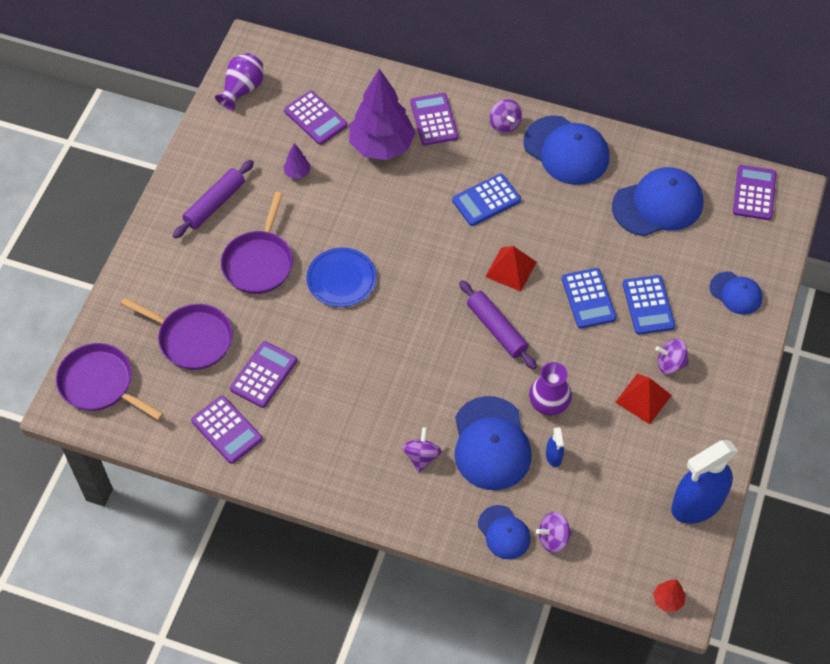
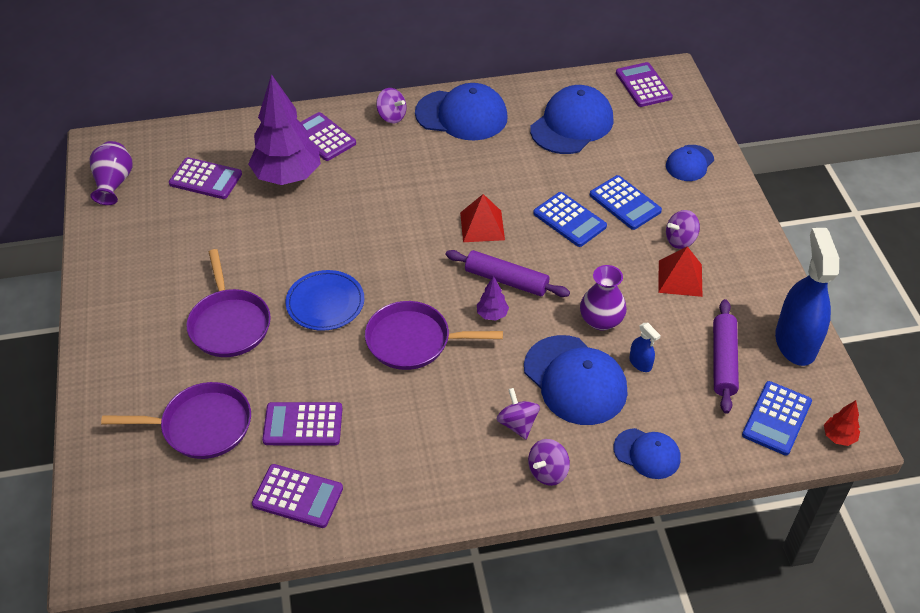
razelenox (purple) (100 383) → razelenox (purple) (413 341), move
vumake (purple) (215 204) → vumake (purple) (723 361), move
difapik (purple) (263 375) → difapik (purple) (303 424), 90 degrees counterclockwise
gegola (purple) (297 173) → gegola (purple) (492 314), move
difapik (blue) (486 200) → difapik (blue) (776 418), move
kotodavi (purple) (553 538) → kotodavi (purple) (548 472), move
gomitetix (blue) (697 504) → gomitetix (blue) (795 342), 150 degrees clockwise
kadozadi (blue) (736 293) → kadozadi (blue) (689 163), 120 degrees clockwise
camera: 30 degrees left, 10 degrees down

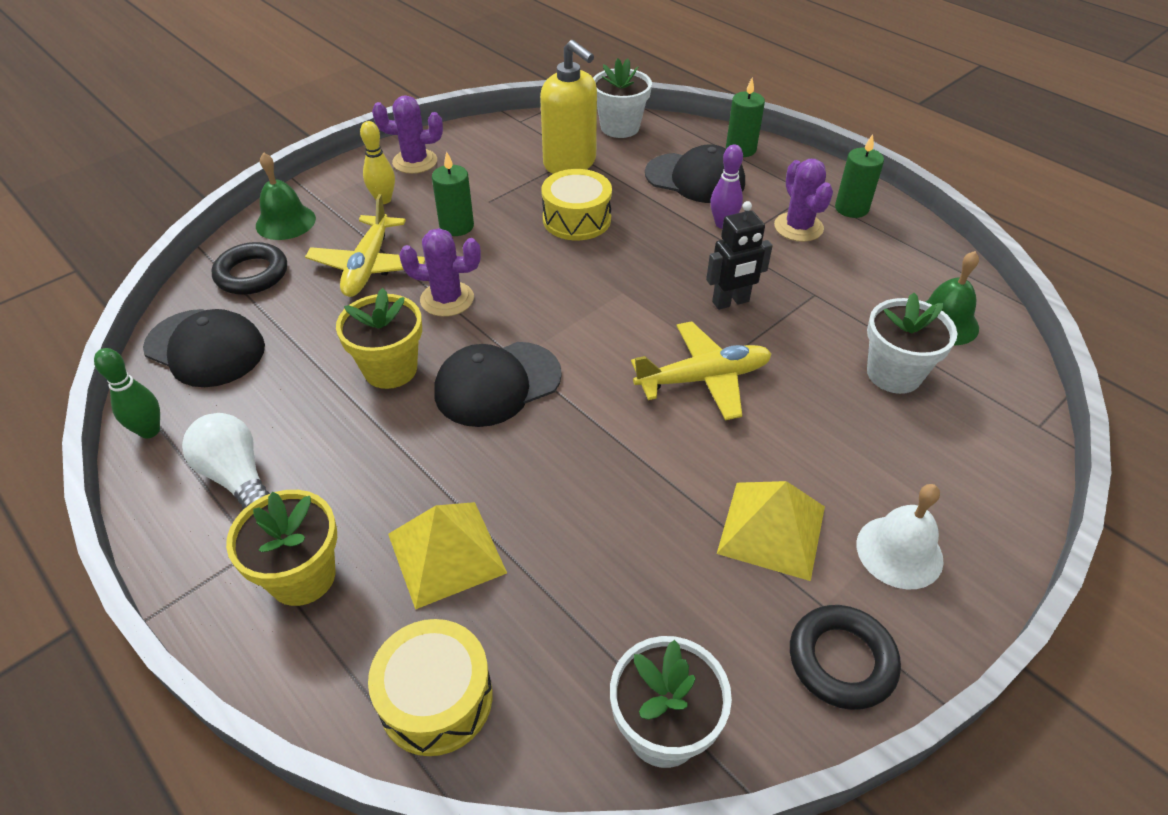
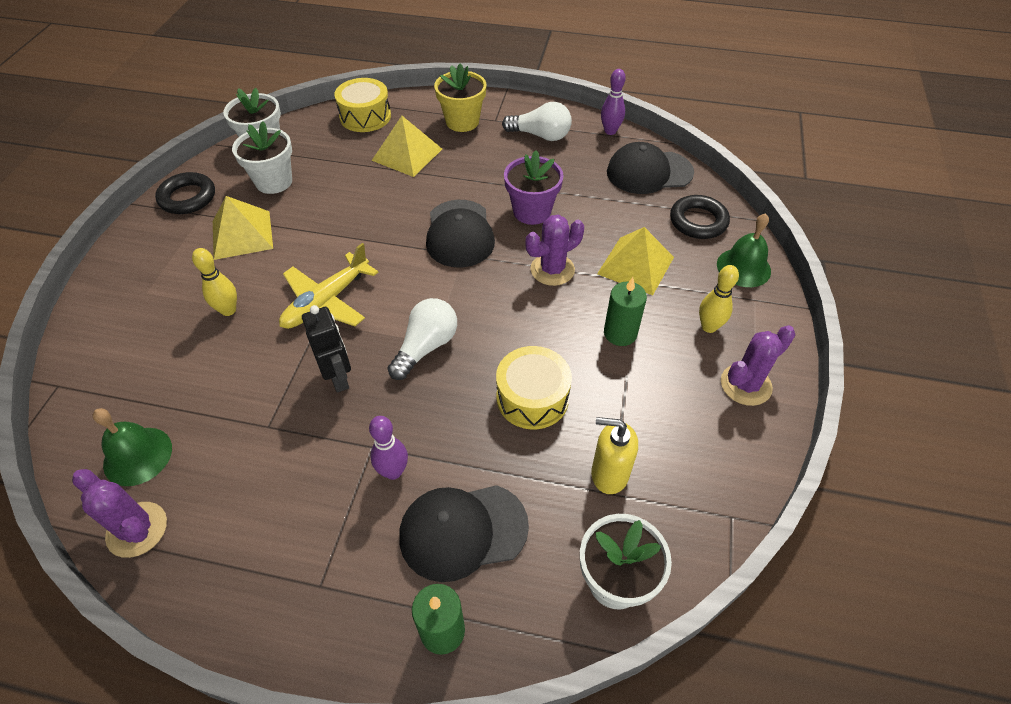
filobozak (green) (149 431) → filobozak (purple) (610 131)
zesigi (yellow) (368 266) → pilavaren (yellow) (635 265)
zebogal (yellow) (390 369) → zebogal (purple) (532 211)
kadozadi (black) (497 384) → kadozadi (black) (459 234), 150 degrees clockwise
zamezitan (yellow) (570 163) → zamezitan (yellow) (609 474), x0.66
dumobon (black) (731 302) → dumobon (black) (339 378), 120 degrees clockwise
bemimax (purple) (798 227) → bemimax (purple) (137 529), move
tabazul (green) (851 208) → -
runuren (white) (899 551) → -
zebogal (white) (894 374) → zebogal (white) (274 182), move
- → filobozak (yellow) (228 310)
- → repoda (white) (426 347)
camera: 145 degrees right, 5 degrees up

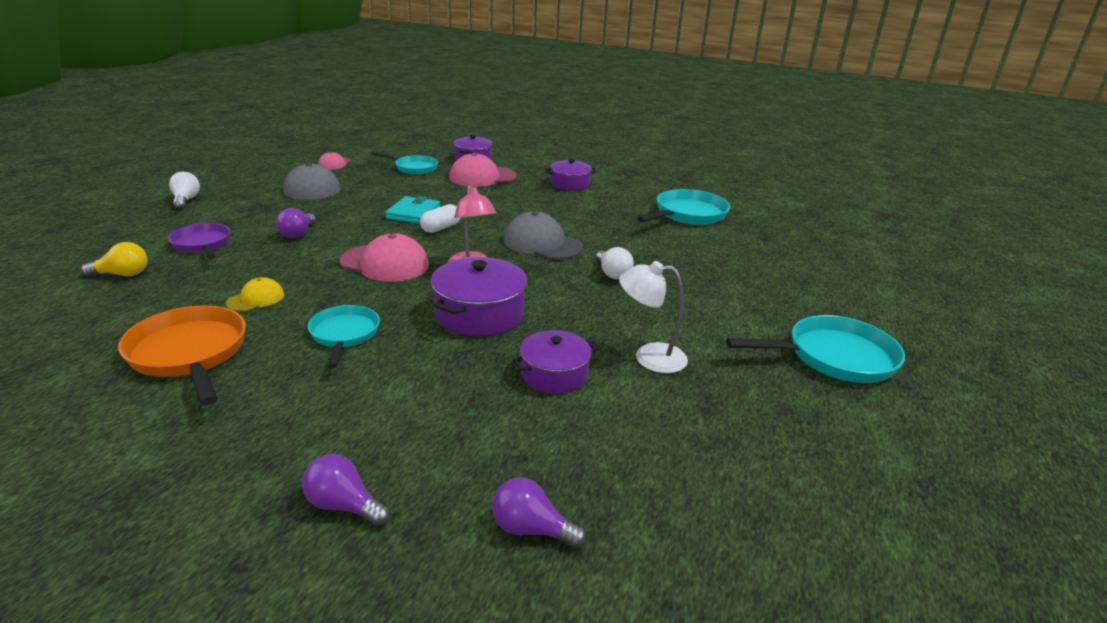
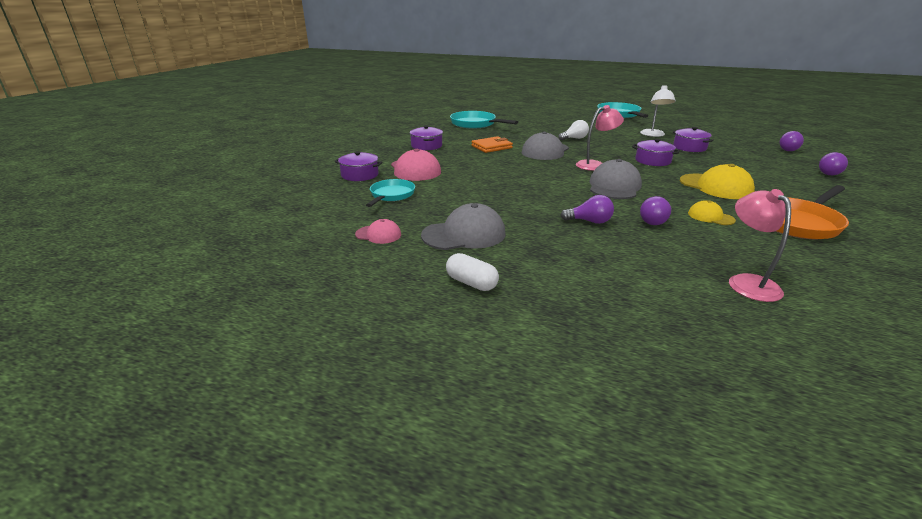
repoda (yellow) (122 274) → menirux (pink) (747 282)
razelenox (purple) (202 244) → -
repoda (white) (186 200) → -
razelenox (turquoise) (344 335) → kadozadi (yellow) (715 186)
kadozadi (pink) (385 263) → kadozadi (grey) (614 186)
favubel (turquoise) (413 213) → -
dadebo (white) (441 228) → dadebo (white) (471 283), move
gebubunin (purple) (479 314) → gebubunin (purple) (652 161), x0.66
- → favubel (orange) (491 147)
- → repoda (purple) (655 221)
camera: 90 degrees left, 0 degrees up

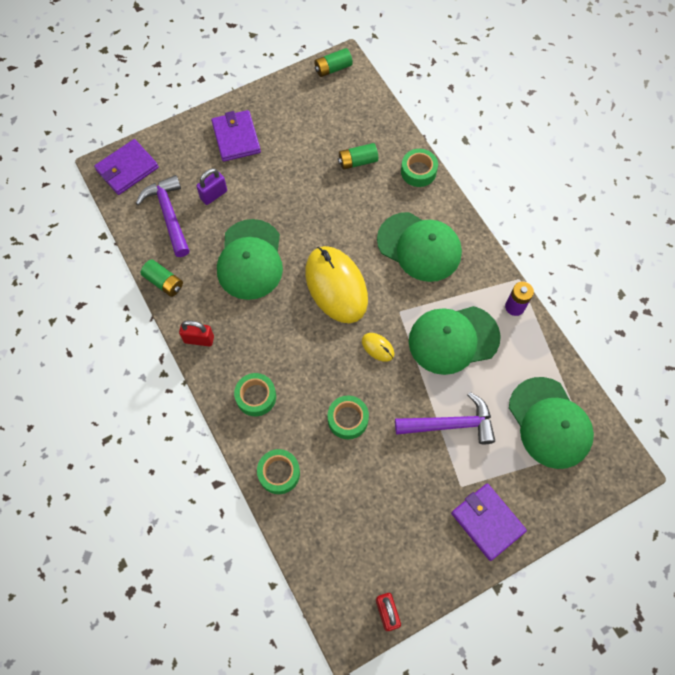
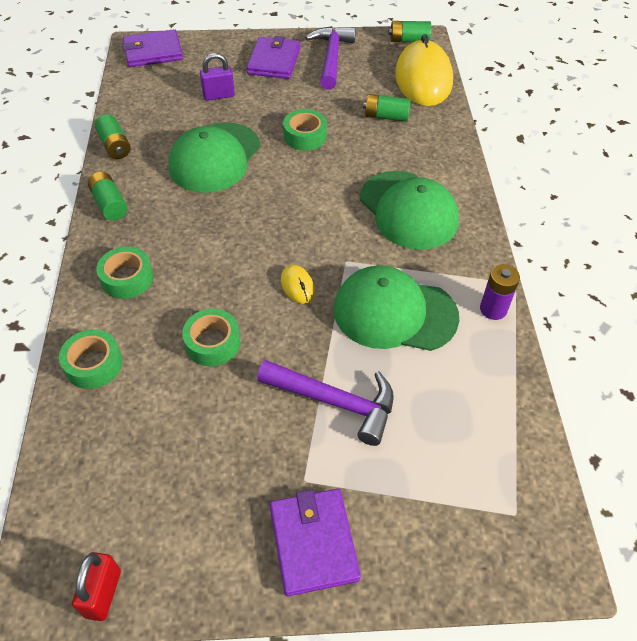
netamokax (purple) (168 214) → netamokax (purple) (331 57), move
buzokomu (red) (199 339) → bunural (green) (110 204)
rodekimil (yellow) (336 286) → rodekimil (yellow) (423 79), move
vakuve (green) (418 171) → vakuve (green) (305 136), move
kadozadi (green) (550 423) → -
camera: 25 degrees right, 15 degrees down

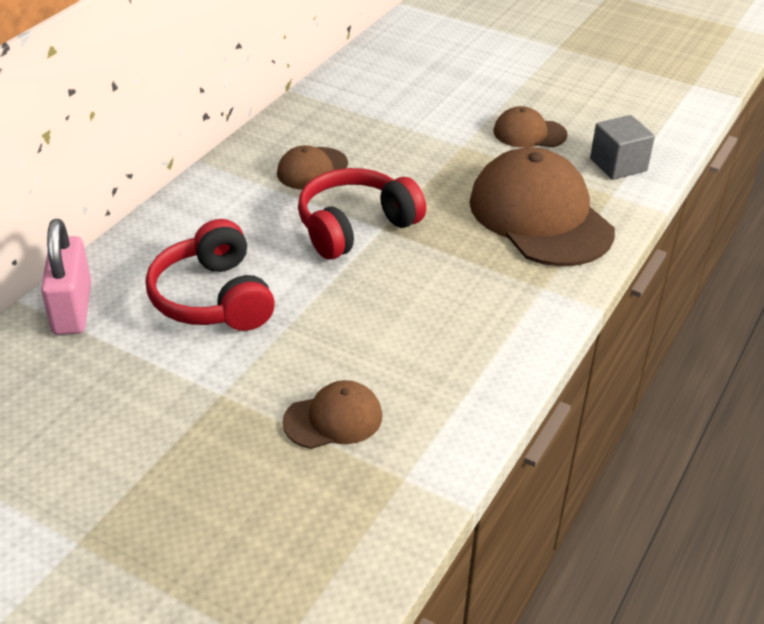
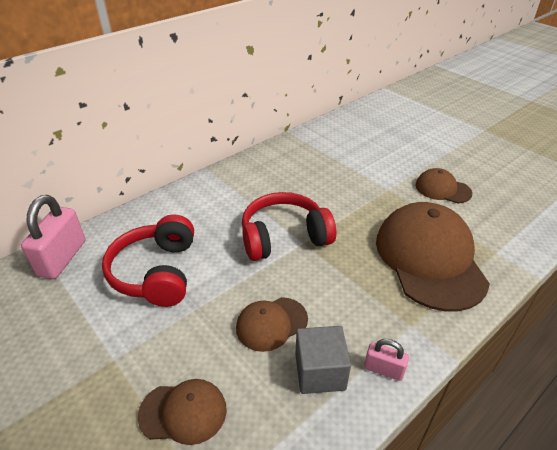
kadozadi (brown) (312 169) → kadozadi (brown) (271 324), move
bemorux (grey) (618 165) → bemorux (grey) (320 372), move
- → buzokomu (pink) (383 369)
camera: 20 degrees right, 0 degrees up

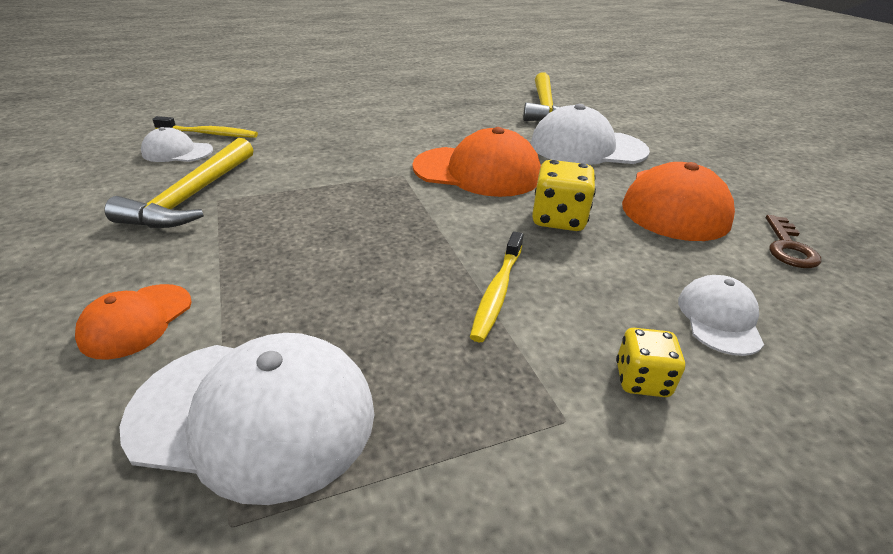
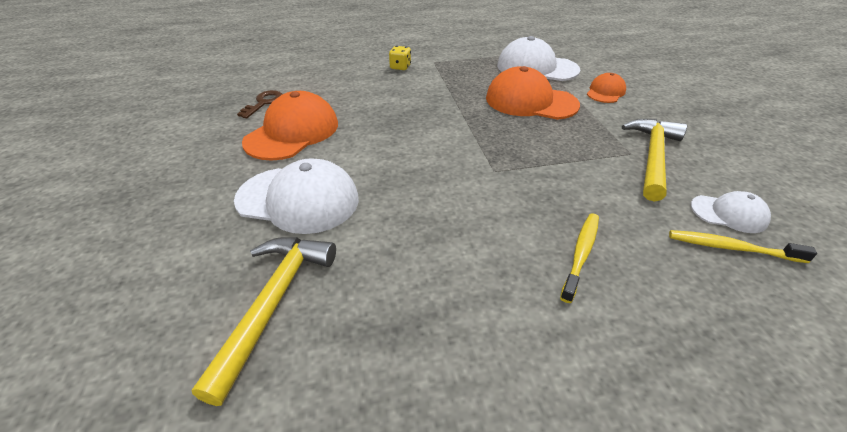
kadozadi (orange) (477 172) → kadozadi (orange) (530 101), move
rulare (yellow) (497 292) → rulare (yellow) (581 254), move
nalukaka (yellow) (558 219) → -
kadozadi (white) (719 318) → -
camera: 170 degrees left, 5 degrees up

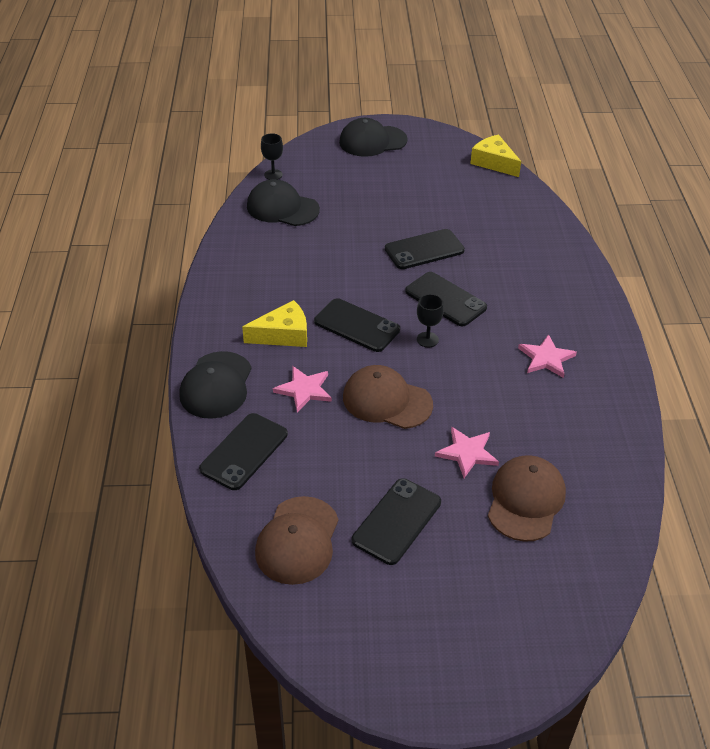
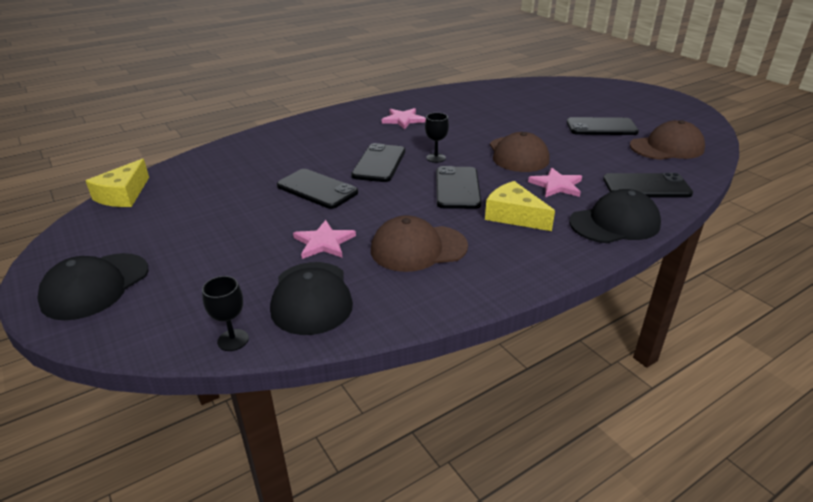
kadozadi (black) (372 141) → kadozadi (black) (95 286), 75 degrees clockwise
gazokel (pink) (467 453) → gazokel (pink) (324 242), move
kadozadi (brown) (525 500) → kadozadi (brown) (418 248), move
camera: 120 degrees left, 10 degrees down

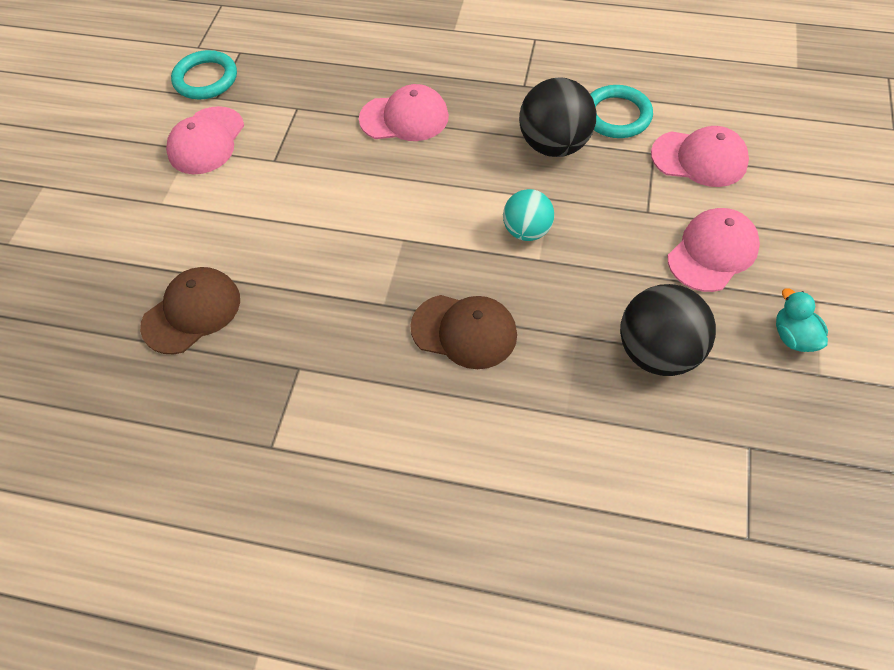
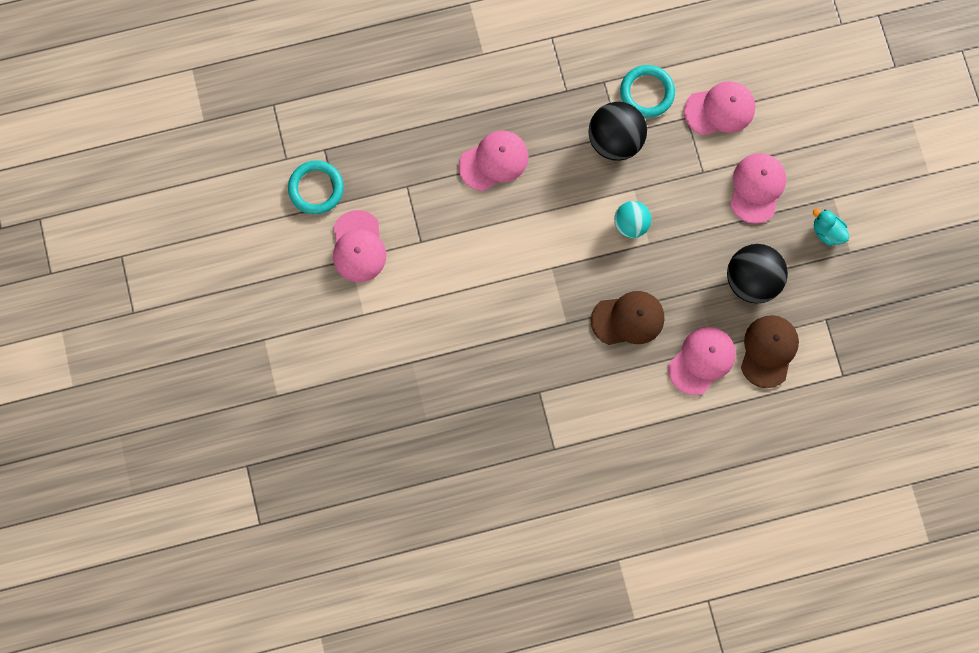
kadozadi (brown) (192 312) → kadozadi (brown) (768 351), move
- → kadozadi (pink) (702 360)
camera: 30 degrees left, 20 degrees up

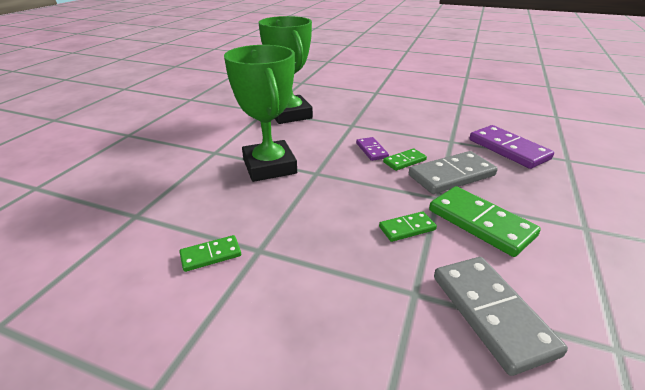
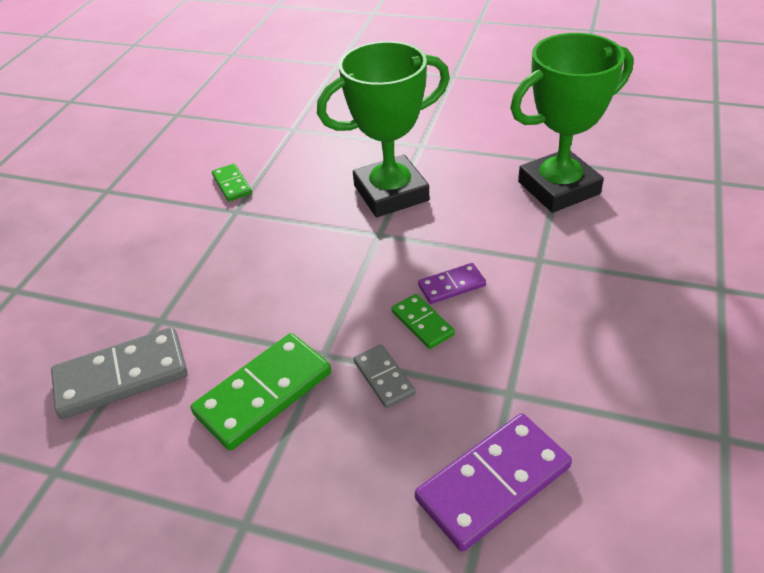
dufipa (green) (407 228) → -
dufipa (grey) (451 175) → dufipa (grey) (384 378), x0.54
camera: 90 degrees right, 10 degrees up

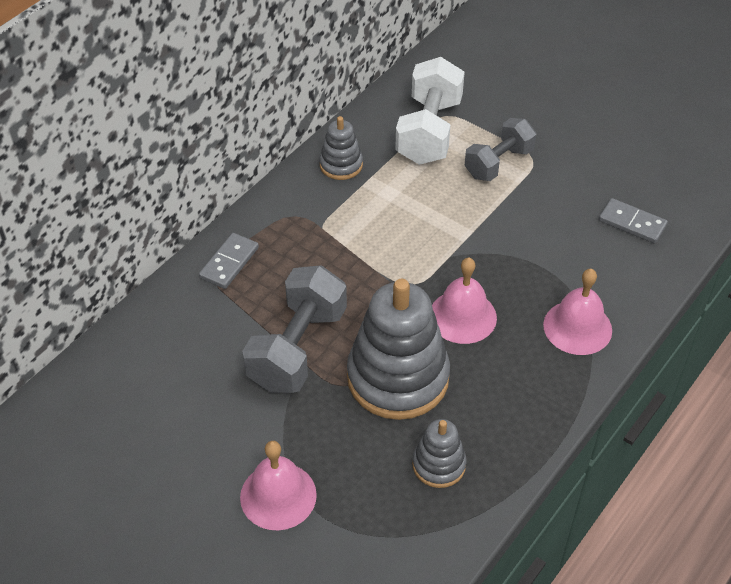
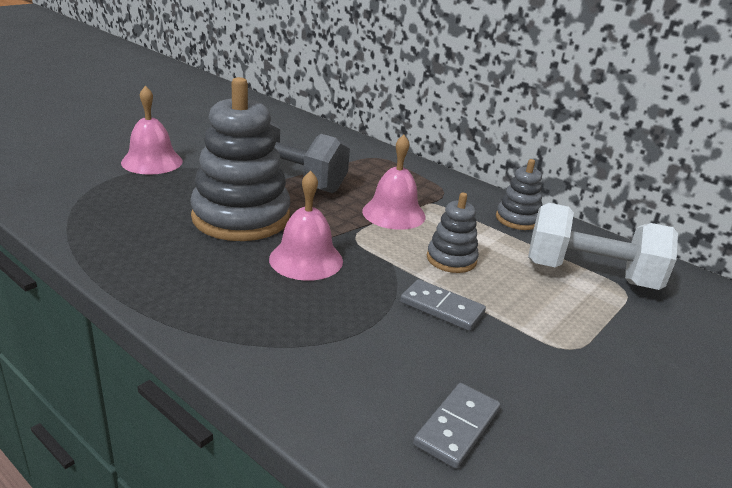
dufipa (grey) (229 263) → dufipa (grey) (442 308), move
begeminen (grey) (439 465) → begeminen (grey) (451 259), move
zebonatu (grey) (498 163) → -
runuren (pink) (577 327) → runuren (pink) (394 213), move
camera: 90 degrees right, 20 degrees down

